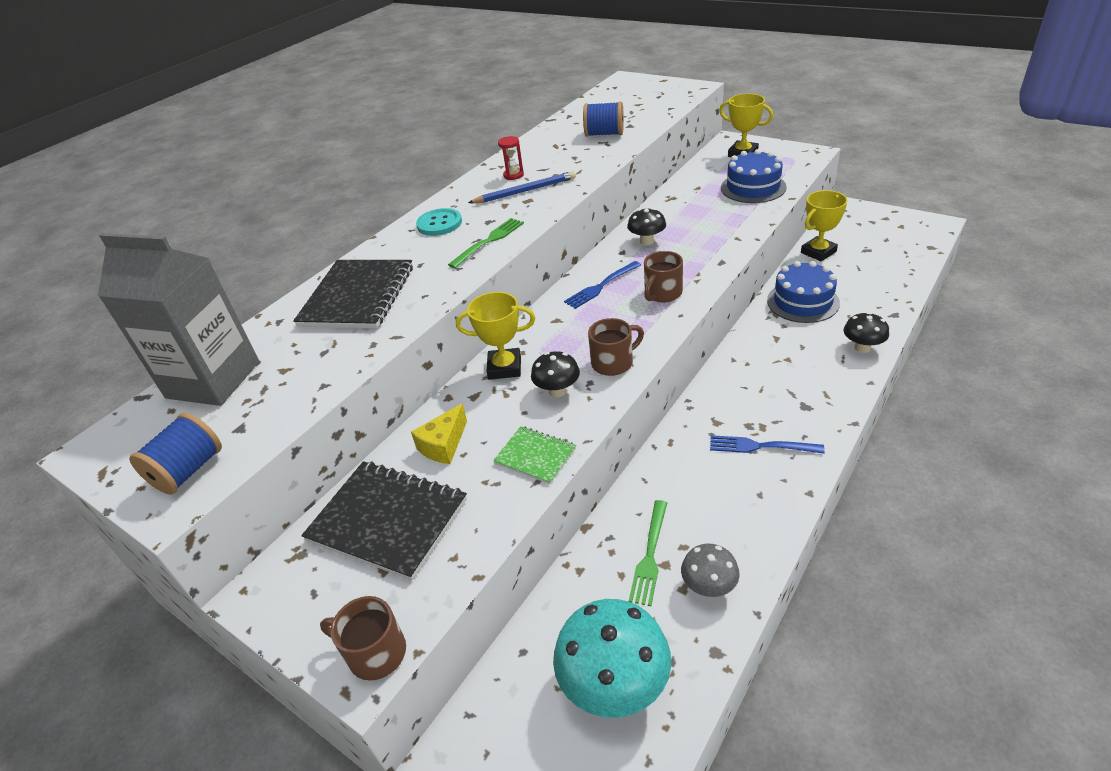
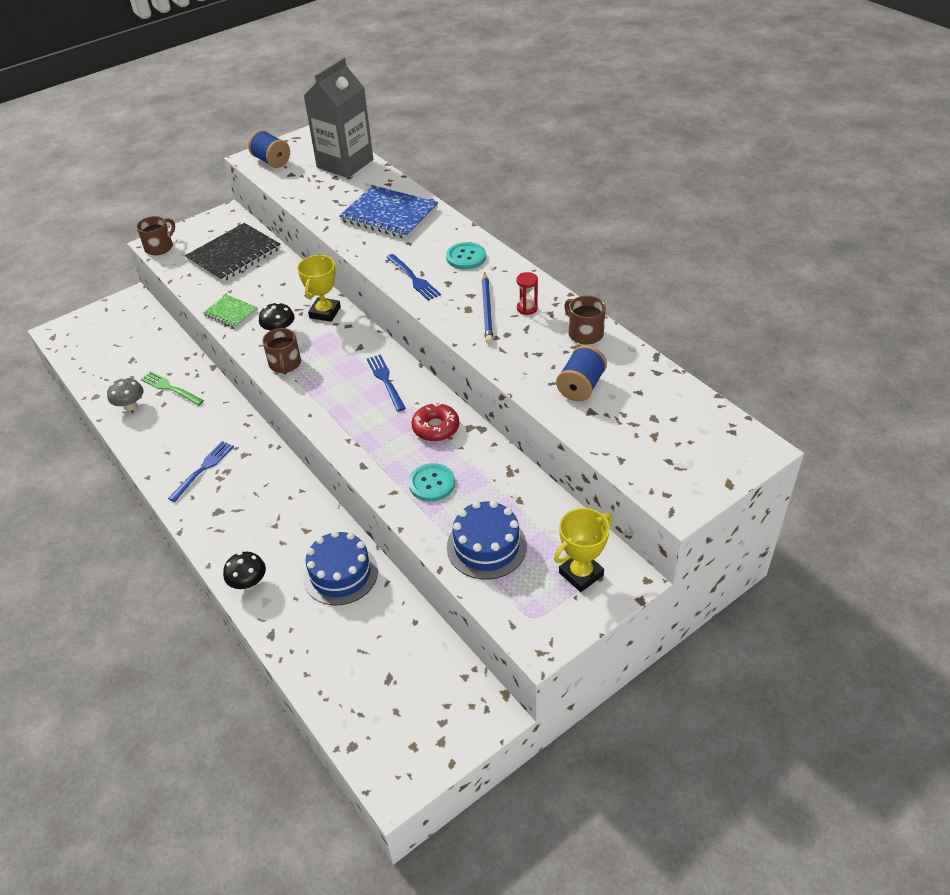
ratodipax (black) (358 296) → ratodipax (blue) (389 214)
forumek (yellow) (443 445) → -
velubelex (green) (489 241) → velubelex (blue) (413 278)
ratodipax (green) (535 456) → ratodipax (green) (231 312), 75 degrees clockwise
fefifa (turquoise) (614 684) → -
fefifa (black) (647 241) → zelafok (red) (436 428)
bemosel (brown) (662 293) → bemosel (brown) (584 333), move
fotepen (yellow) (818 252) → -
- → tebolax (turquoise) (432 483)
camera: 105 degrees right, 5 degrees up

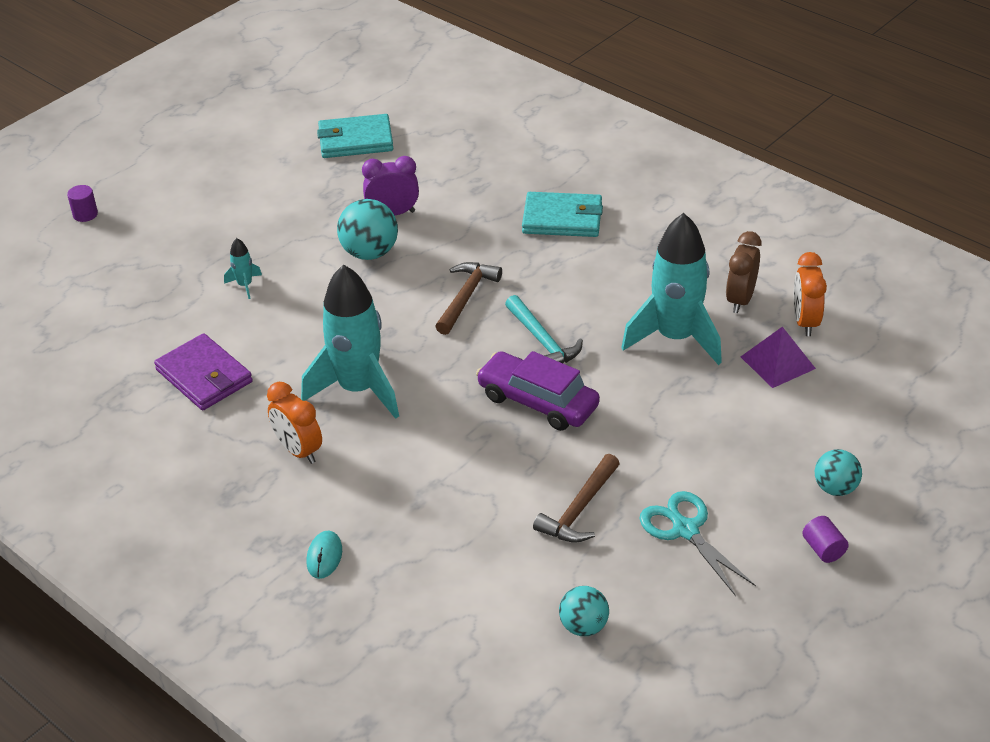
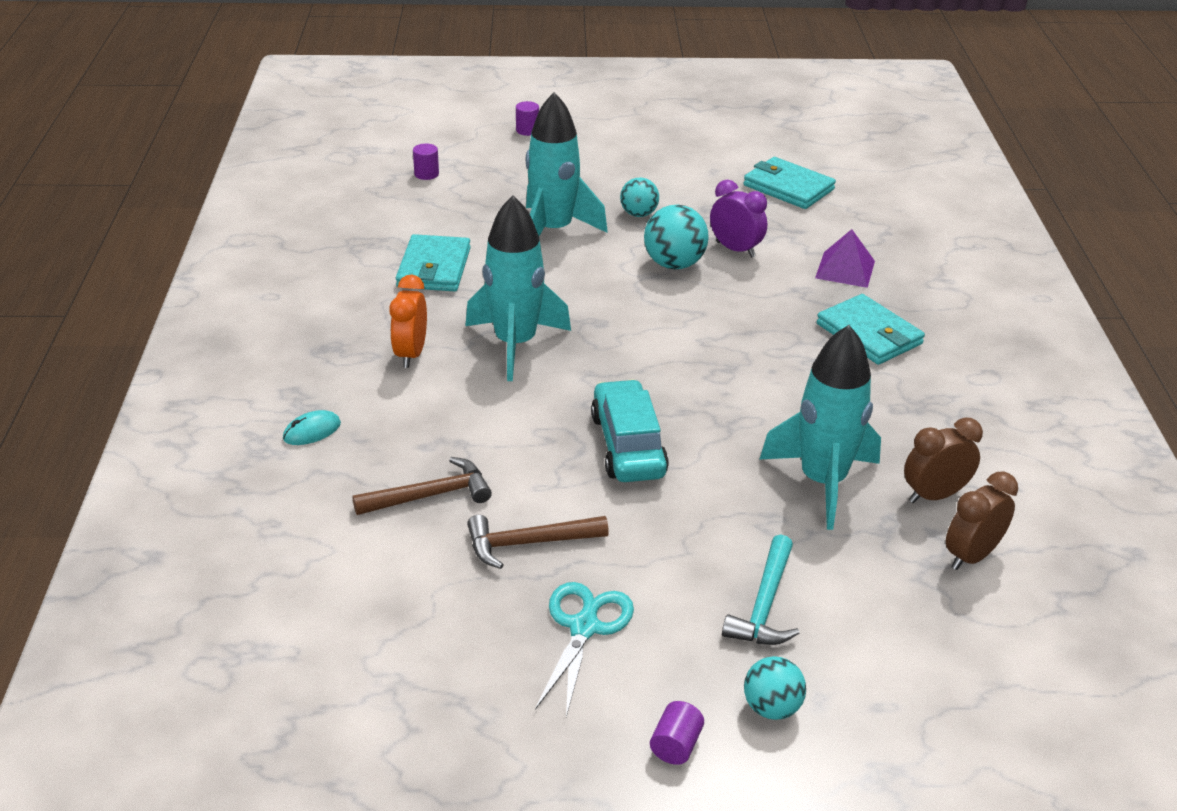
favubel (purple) (204 376) → favubel (turquoise) (434 268)
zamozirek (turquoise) (245 285) → zamozirek (turquoise) (553 231), x2.46
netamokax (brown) (466 297) → netamokax (brown) (430 495), move
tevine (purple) (538 401) → tevine (turquoise) (628 445)
netamokax (turquoise) (543 341) → netamokax (turquoise) (764 605), move
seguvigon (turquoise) (583 626) → seguvigon (turquoise) (638 214), move
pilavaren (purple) (778 362) → pilavaren (purple) (845 269), move
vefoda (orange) (805 322) → vefoda (brown) (971 556)
- → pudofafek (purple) (426 174)
camera: 45 degrees right, 5 degrees down

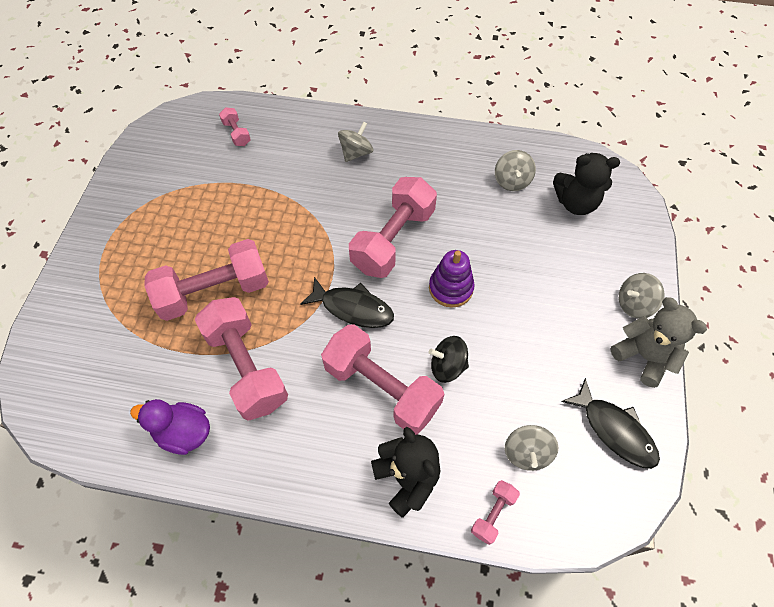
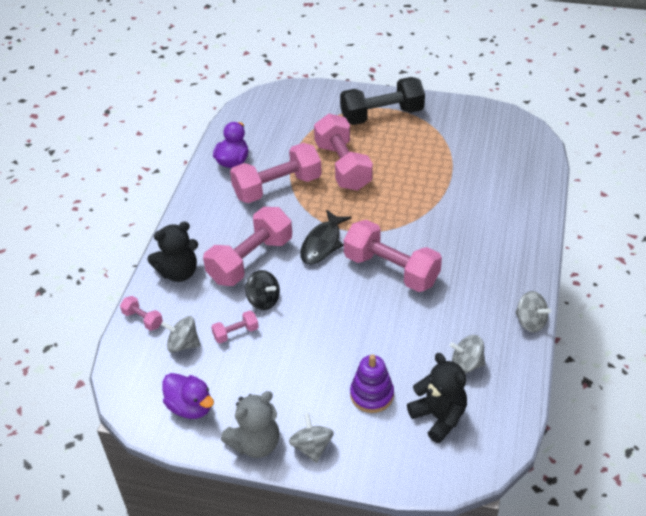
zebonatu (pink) (237 133) → zebonatu (pink) (236 333), move
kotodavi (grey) (356 153) → kotodavi (grey) (530 322), move
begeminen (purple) (451 288) → begeminen (purple) (371 395), move
kotodavi (black) (447 366) → kotodavi (black) (263 300), 120 degrees clockwise
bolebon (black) (575 203) → bolebon (black) (439 417), 135 degrees clockwise
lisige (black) (614 430) → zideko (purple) (190 407)
- → zebonatu (black) (382 115)
camera: 95 degrees right, 15 degrees down

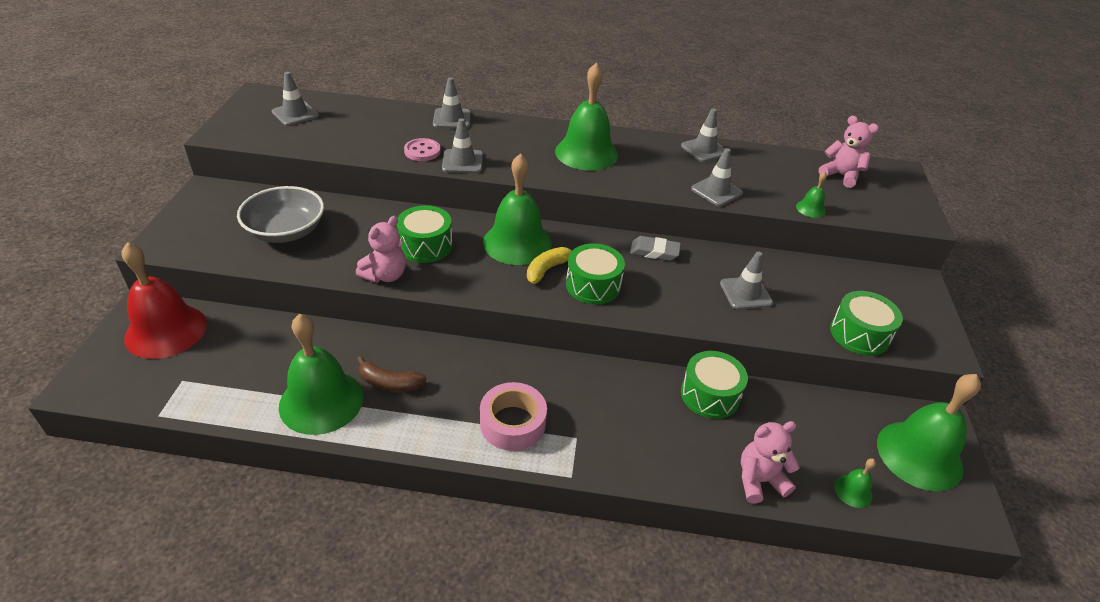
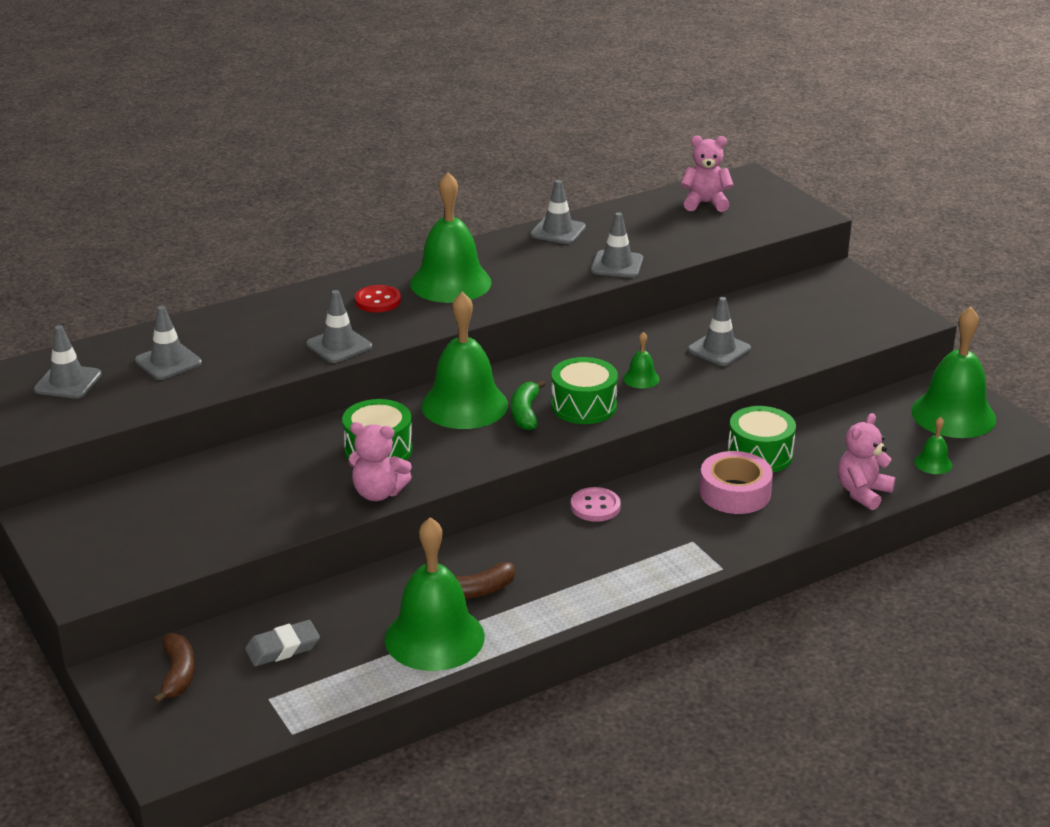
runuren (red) (166 330) → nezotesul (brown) (178 674)
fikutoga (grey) (286 231) → -
bolebon (pink) (385 275) → bolebon (pink) (378 493), 105 degrees clockwise
tebolax (pink) (422 151) → tebolax (pink) (595 506), move
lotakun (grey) (452 119) → lotakun (grey) (168 362), move
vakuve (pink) (513 423) → vakuve (pink) (735 493), move
nezotesul (yellow) (547 269) → nezotesul (green) (525 413)
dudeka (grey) (654 251) → dudeka (grey) (282 648), move
runuren (green) (810 209) → runuren (green) (641 378), move
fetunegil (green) (859 334) → -
- → tebolax (red) (378 301)
camera: 35 degrees left, 10 degrees down

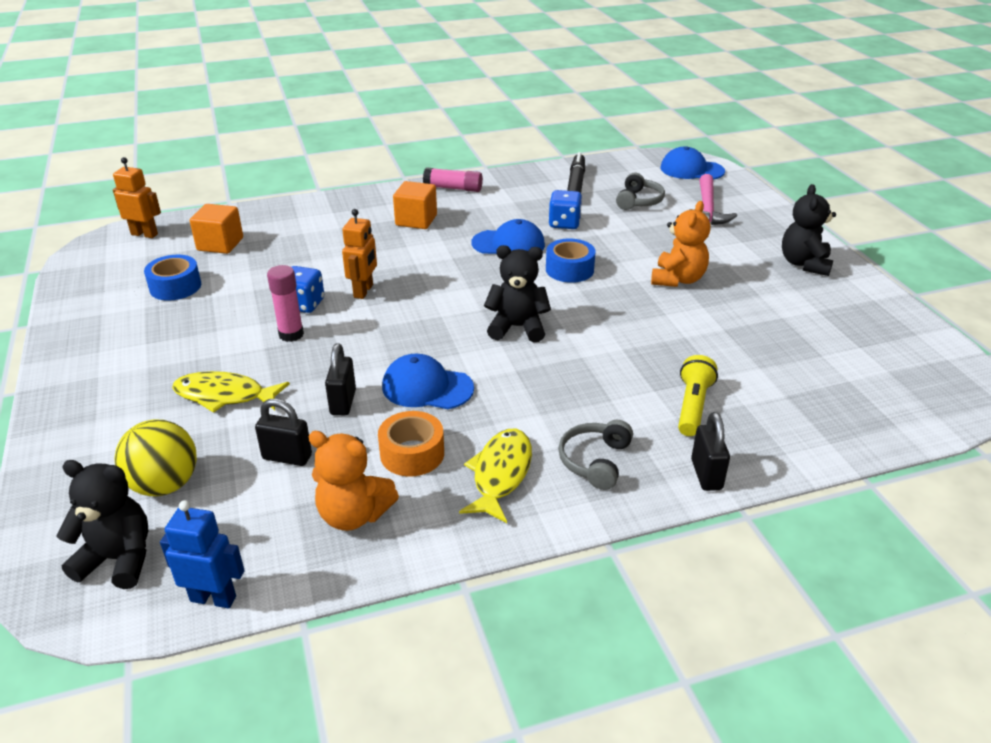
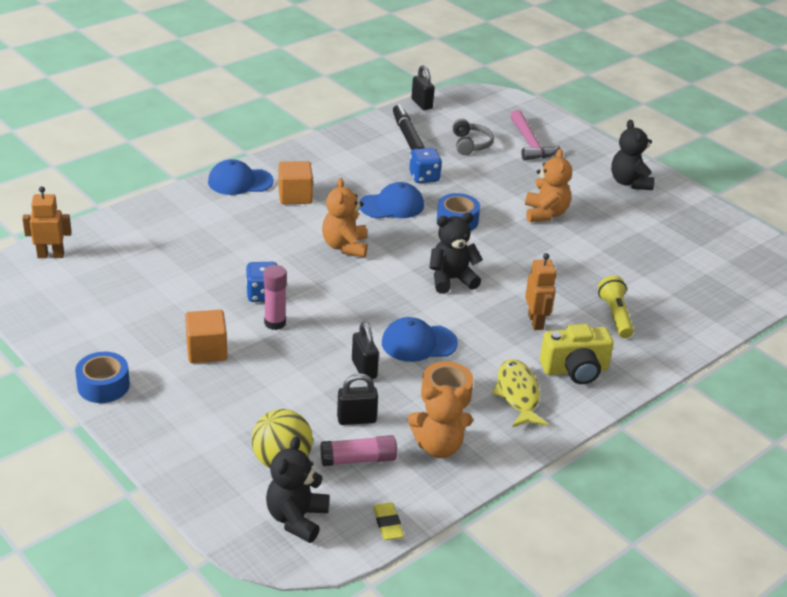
bolebon (black) (118 559) → bolebon (black) (297 519), 60 degrees counterclockwise
vakuve (blue) (175 287) → vakuve (blue) (103 385), move
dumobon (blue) (213 598) → dudeka (yellow) (388 524)
lisige (yellow) (225 396) → -
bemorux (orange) (220 244) → bemorux (orange) (206 351), move
dumobon (orange) (364 291) → dumobon (orange) (536 322), move
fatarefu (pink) (453 188) → fatarefu (pink) (358 459), move
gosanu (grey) (595 461) → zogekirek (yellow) (575 370)
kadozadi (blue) (691 170) → kadozadi (blue) (240 182), move
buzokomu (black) (706 474) → buzokomu (black) (422 104), move
- → bolebon (orange) (345 246)
camera: 25 degrees left, 0 degrees up

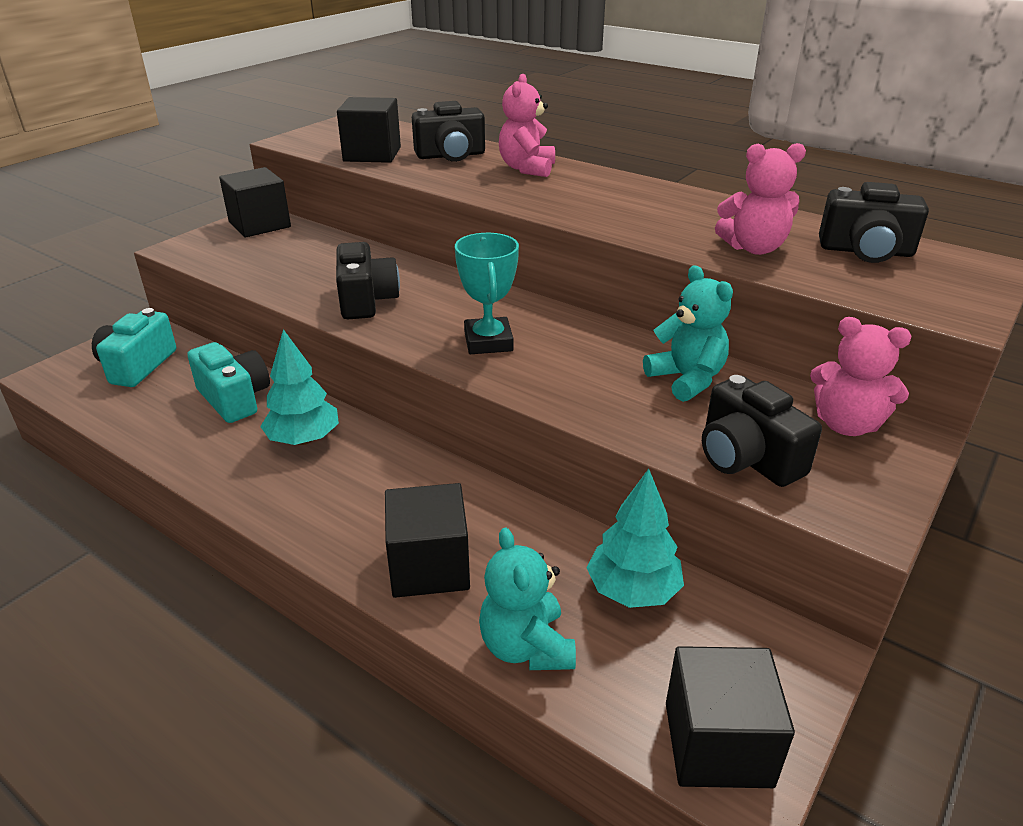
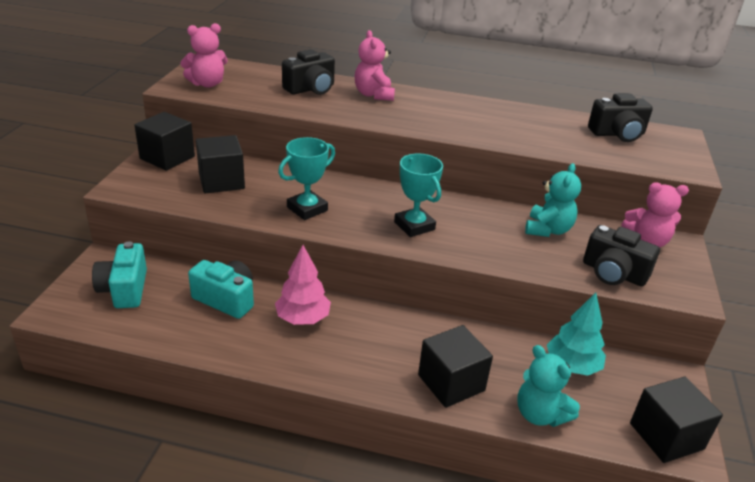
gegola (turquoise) (304 439) → gegola (pink) (303 318)
zogekirek (black) (366 300) → fotepen (turquoise) (307 209)
bemorux (black) (372 154) → bemorux (black) (221 181), move
bolebon (turquoise) (686 379) → bolebon (turquoise) (548 230), 75 degrees clockwise
bolebon (pink) (754 248) → bolebon (pink) (207 84), move
camera: 25 degrees left, 0 degrees up

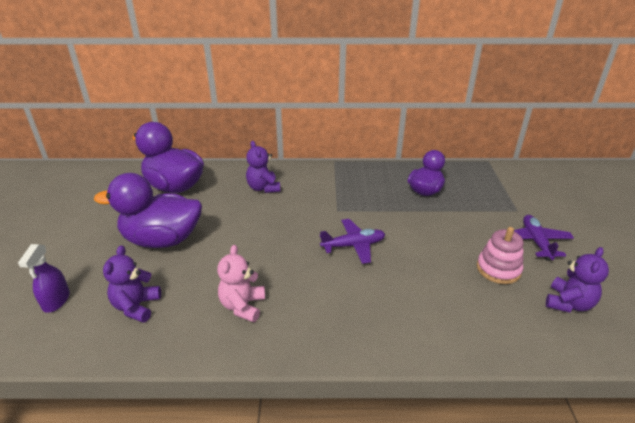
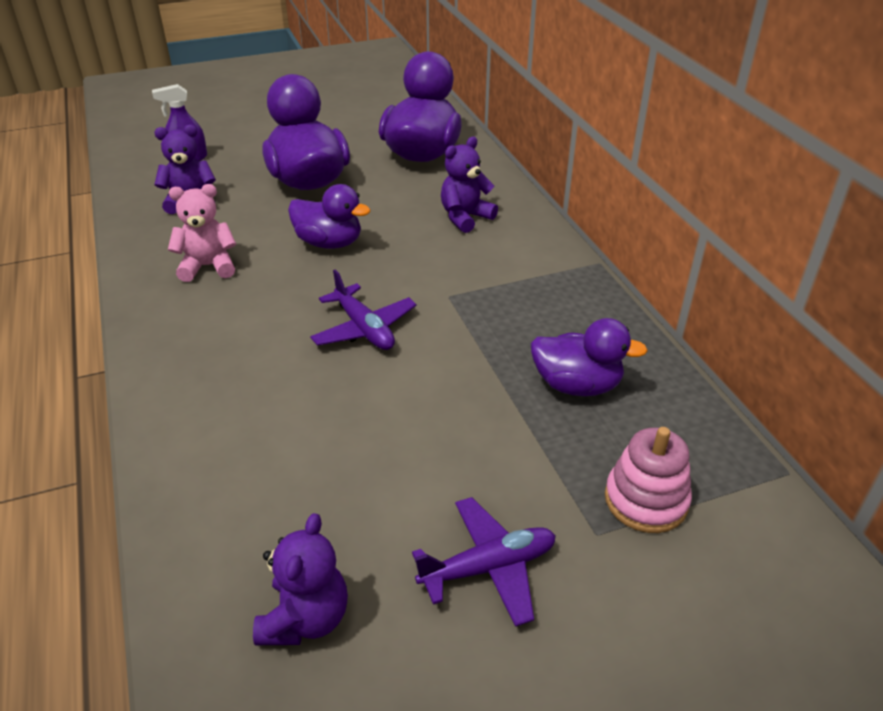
begeminen (pink) (498 269) → begeminen (pink) (646 500), move
bolebon (purple) (568 303) → bolebon (purple) (305 618), 90 degrees counterclockwise
- → zideko (purple) (329 243)
camera: 70 degrees right, 5 degrees up

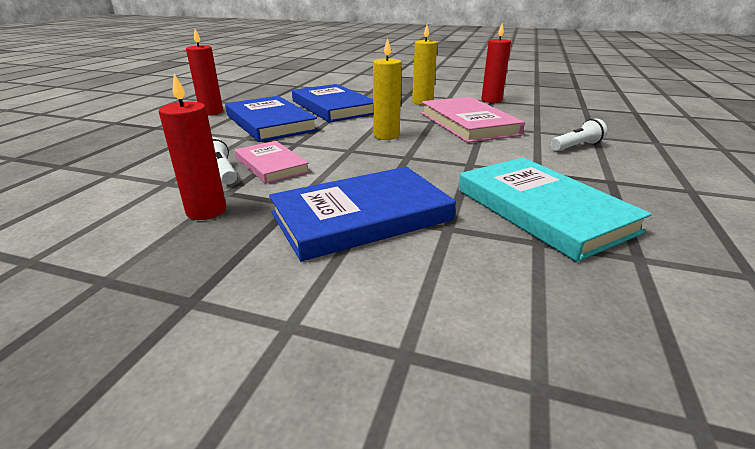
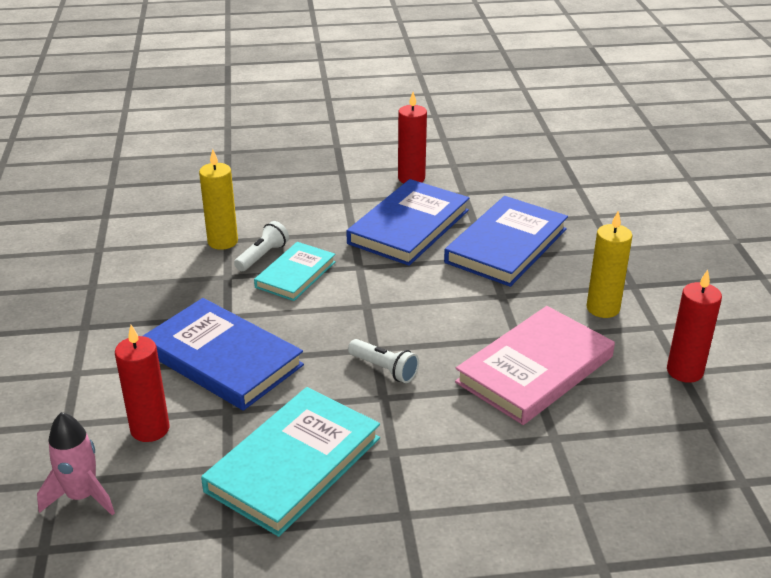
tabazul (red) (206 211) → tabazul (red) (150 429), move
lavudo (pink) (271 165) → lavudo (turquoise) (295 274)
tabazul (yellow) (386 136) → tabazul (yellow) (222 241), move
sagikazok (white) (576 146) → sagikazok (white) (384 369), move
- → zamozirek (pink) (82 496)
camera: 65 degrees right, 5 degrees up

